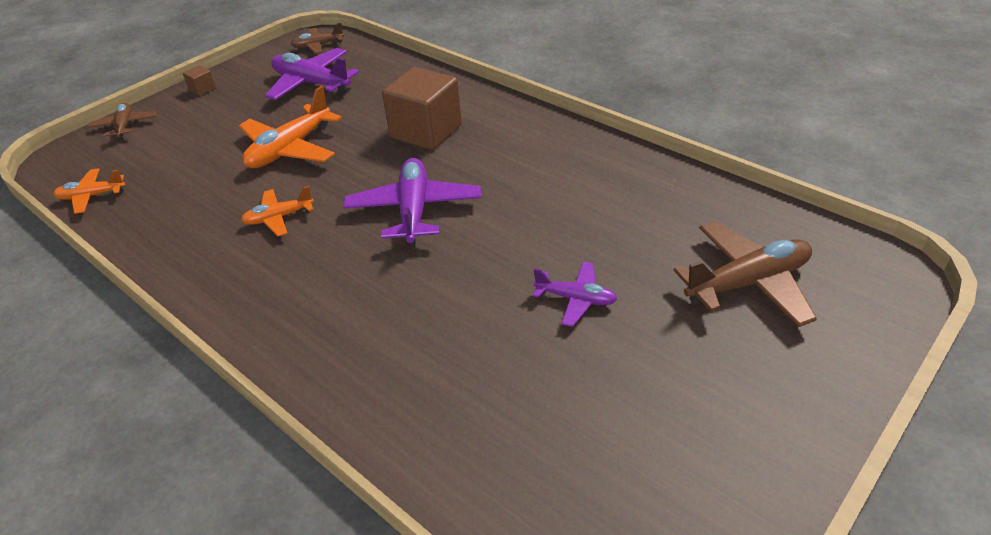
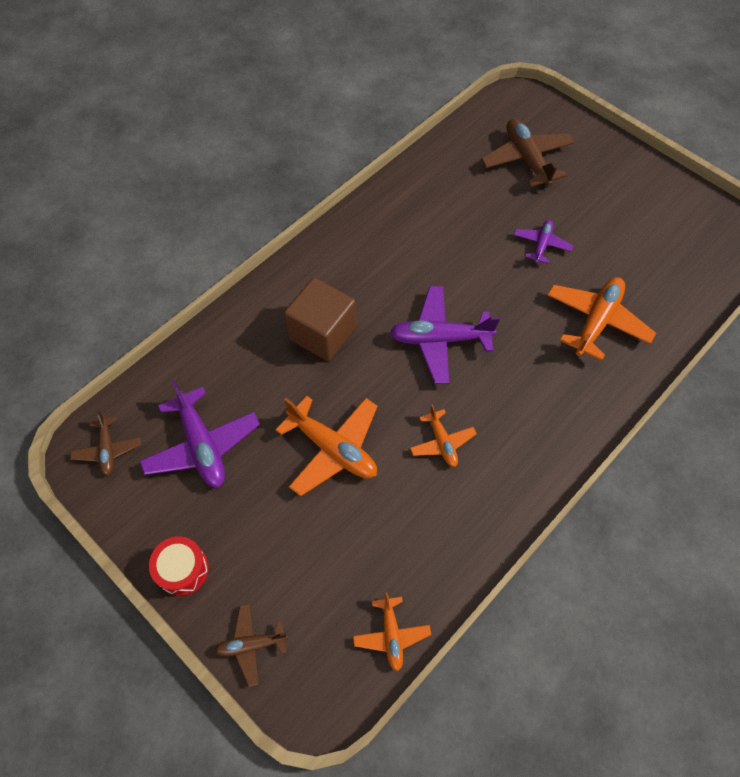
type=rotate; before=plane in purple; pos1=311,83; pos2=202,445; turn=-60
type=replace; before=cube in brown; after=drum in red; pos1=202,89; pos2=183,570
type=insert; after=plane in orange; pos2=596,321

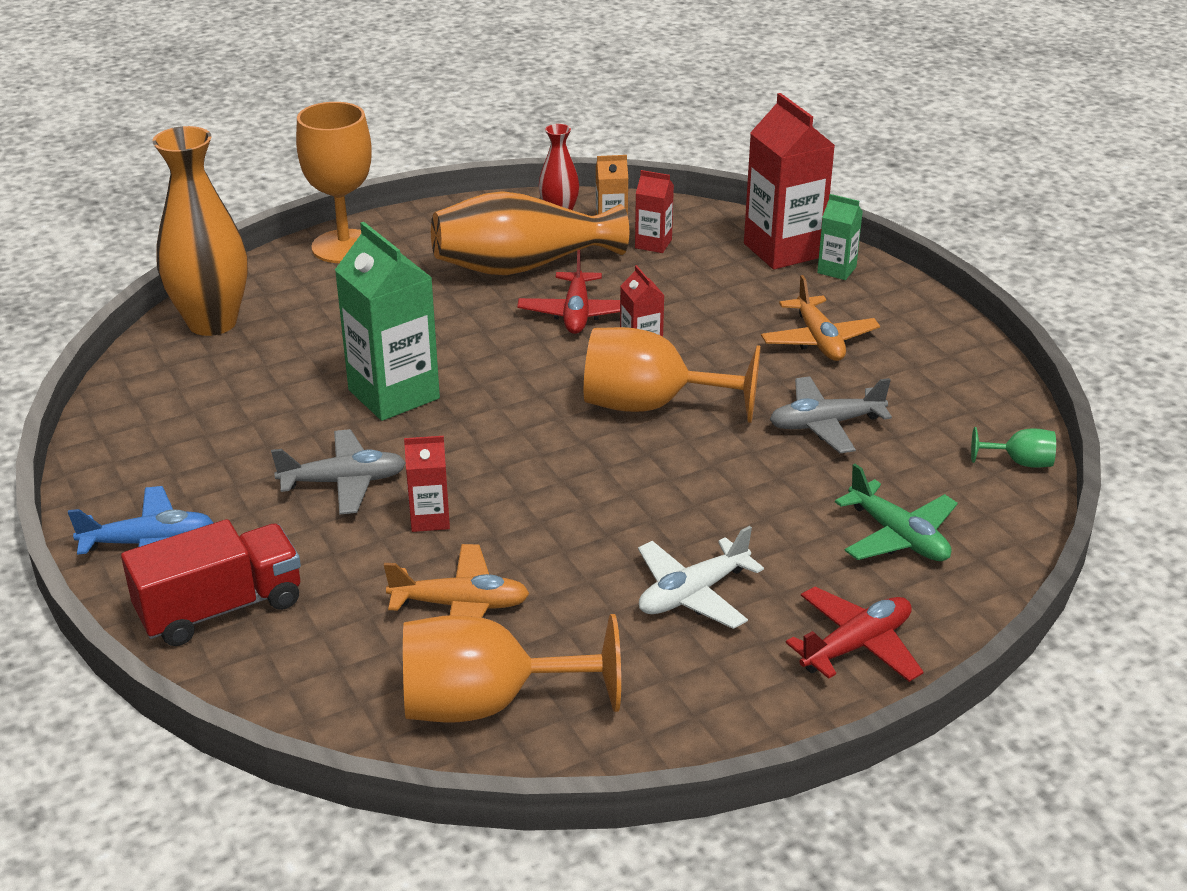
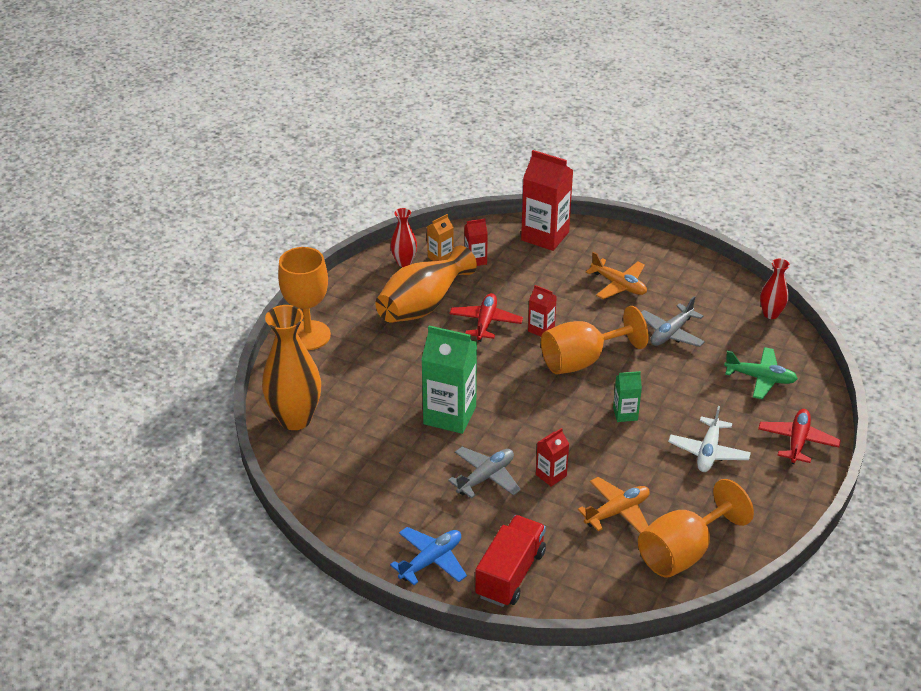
type=rotate; before=plane in red; pos1=576,313; pos2=485,322; turn=-135
type=move; before=carton in green; pos1=836,270; pos2=625,414
type=replace; before=goblet in green; after=vase in red; pos1=1019,462; pos2=771,314

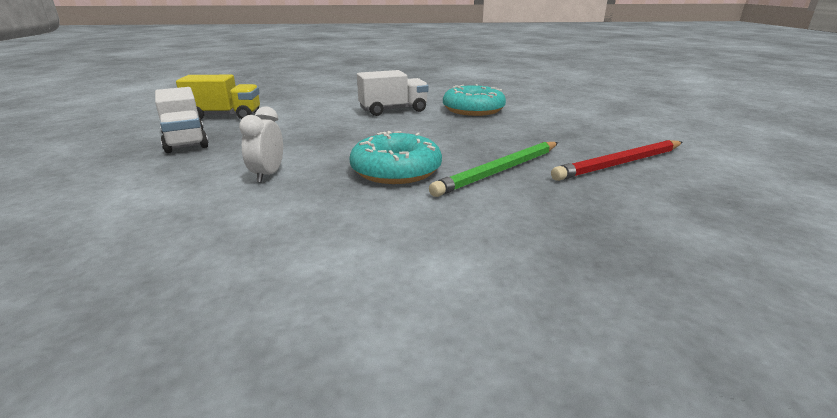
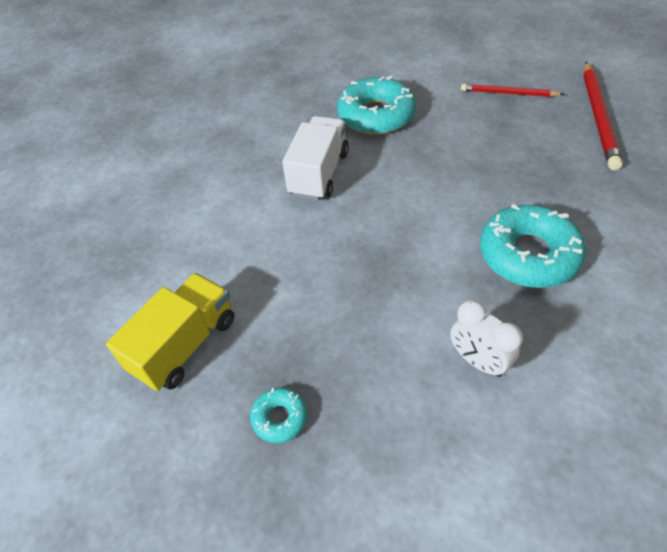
type=replace; before=truck in white; after=donut in turquoise; pos1=185,141; pos2=280,418
type=insert; after=pencil in red; pos2=508,93
type=delete; before=pencil in green; pos1=500,171

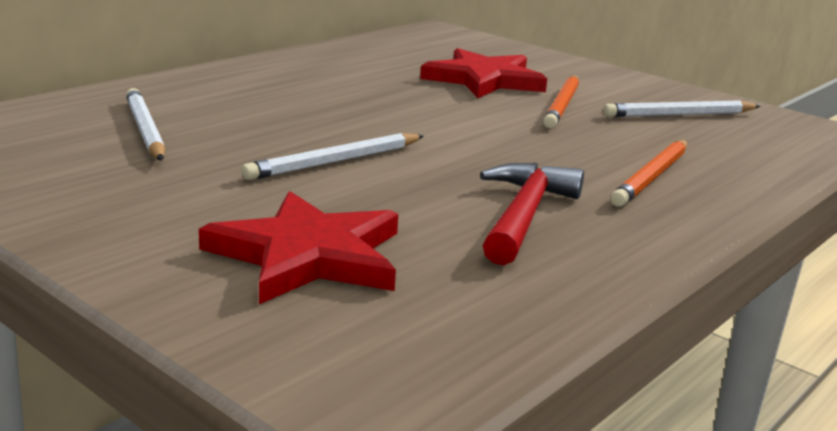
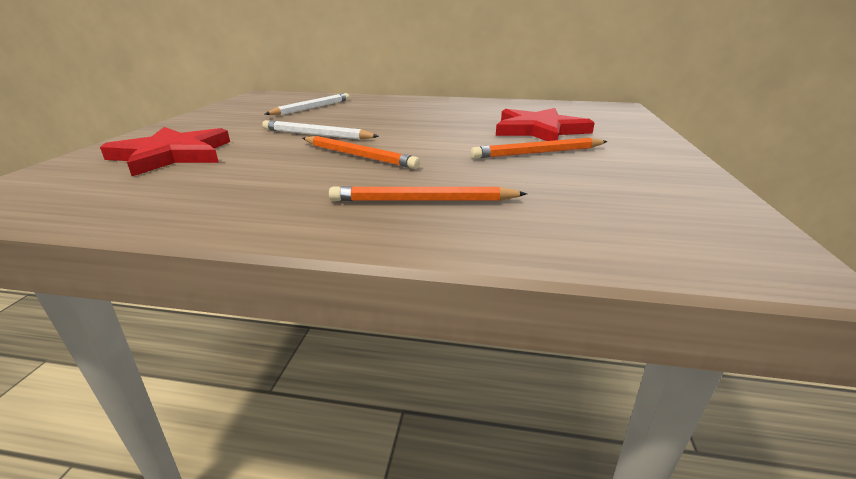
type=insert; after=pencil in orange; pos2=358,156
type=delete; before=hammer in red; pos1=524,215
type=delete; before=pencil in white; pos1=679,114

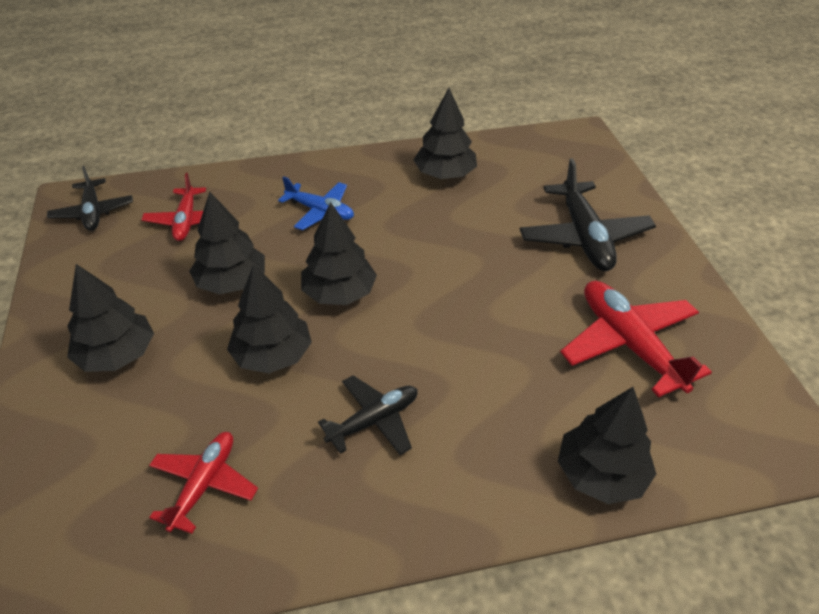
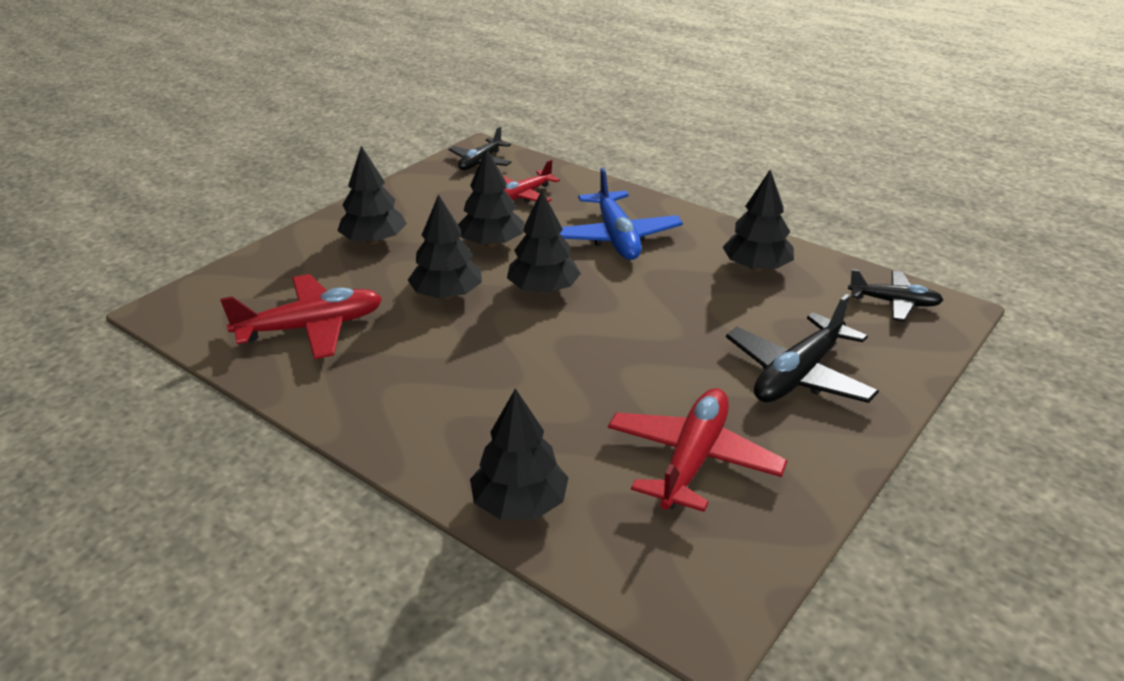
type=resize; before=plane in red; pos1=204,485; pos2=311,328; scale=1.59
type=resize; before=plane in blue; pos1=320,211; pos2=616,237; scale=1.59
type=move; before=plane in black; pos1=374,421; pos2=894,303

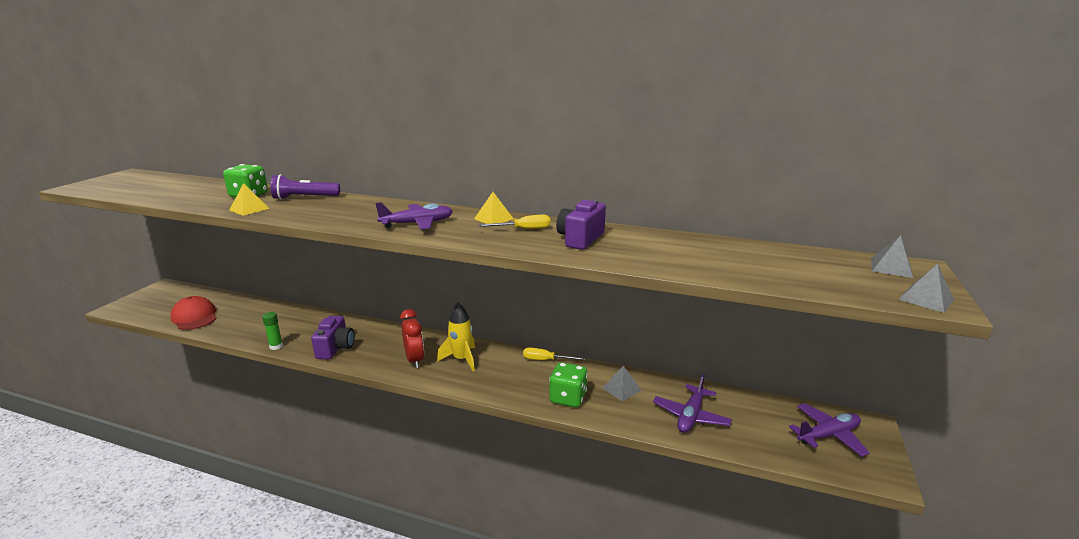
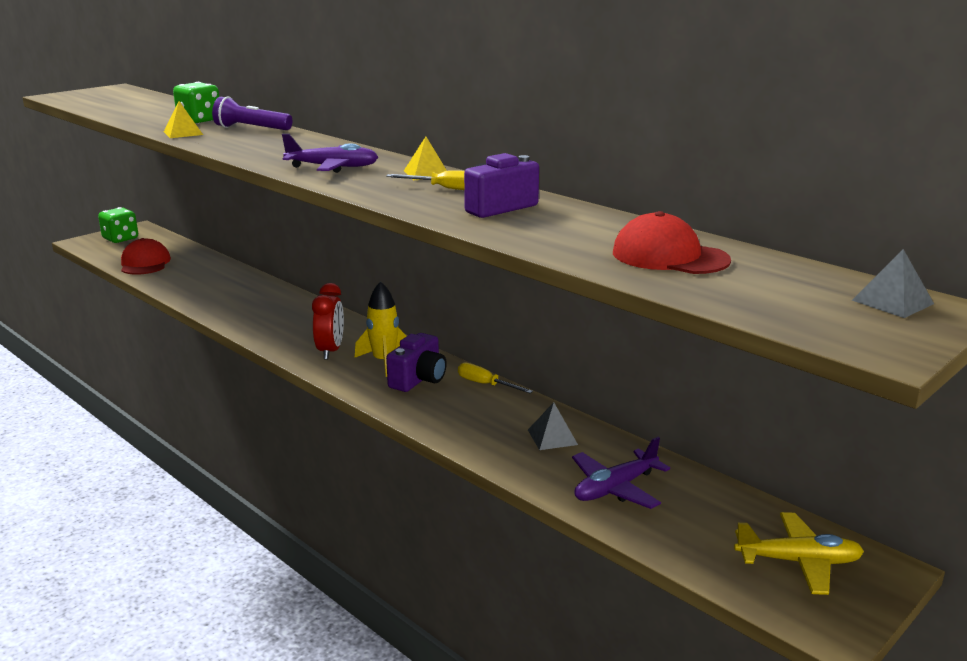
type=move; before=dice in green; pos1=568,398; pos2=120,239
type=move; before=camera in purple; pos1=335,348; pos2=418,379
type=insert; after=cap in red; pos2=669,256
type=recolor; before=plane in purple; after=plane in yellow; pos1=828,435; pos2=798,562
type=delete; before=glue stick in green; pos1=276,346
type=delete; before=pyramid in grey; pos1=926,299

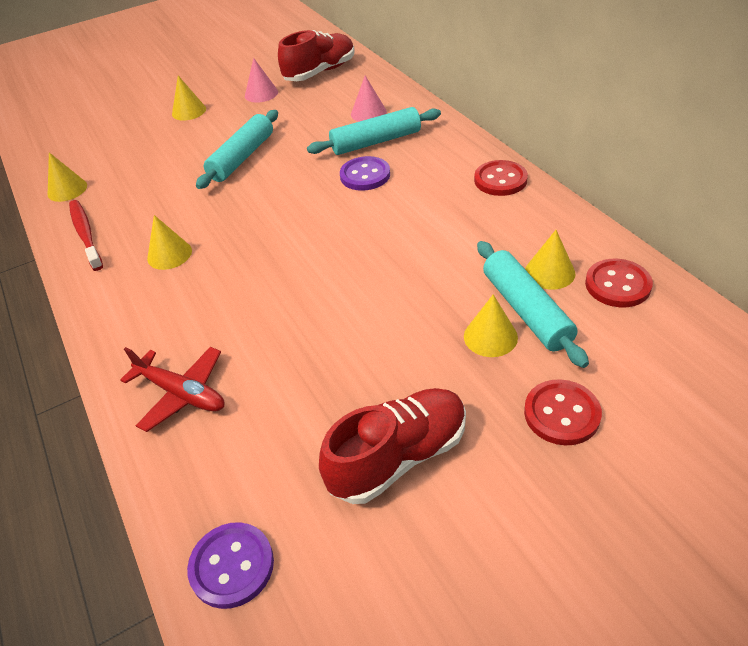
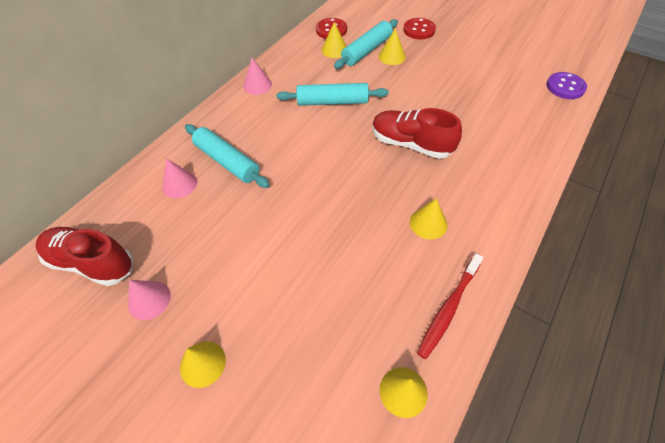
type=replace; before=button in red; after=cone in pink; pos1=500,180; pos2=257,85
type=move; before=rolling pin in turquoise; pos1=242,157; pos2=332,102
type=move; before=shoe in red; pos1=398,457; pos2=411,144
type=delete; before=plane in red; pos1=182,393
type=delete; before=button in purple; pos1=365,175

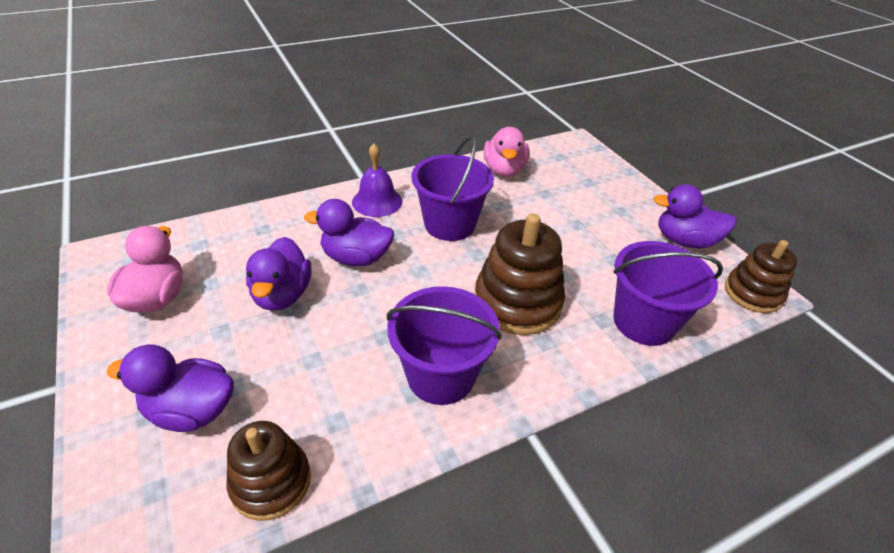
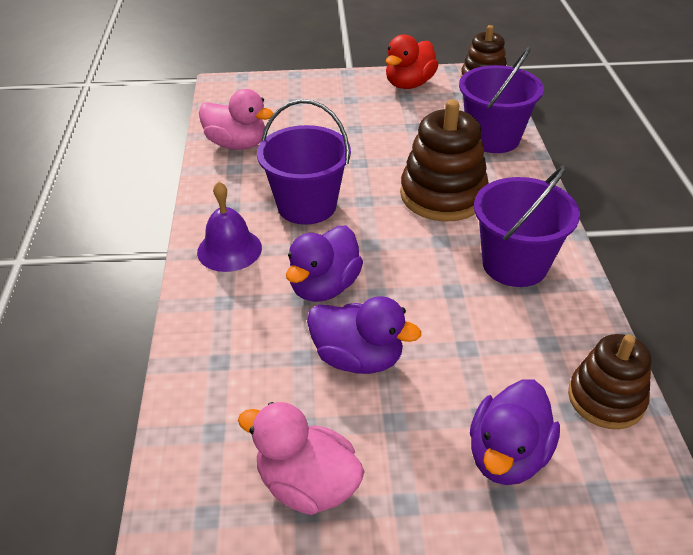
type=recolor; before=duck in purple; after=duck in red; pos1=684,241; pos2=409,84

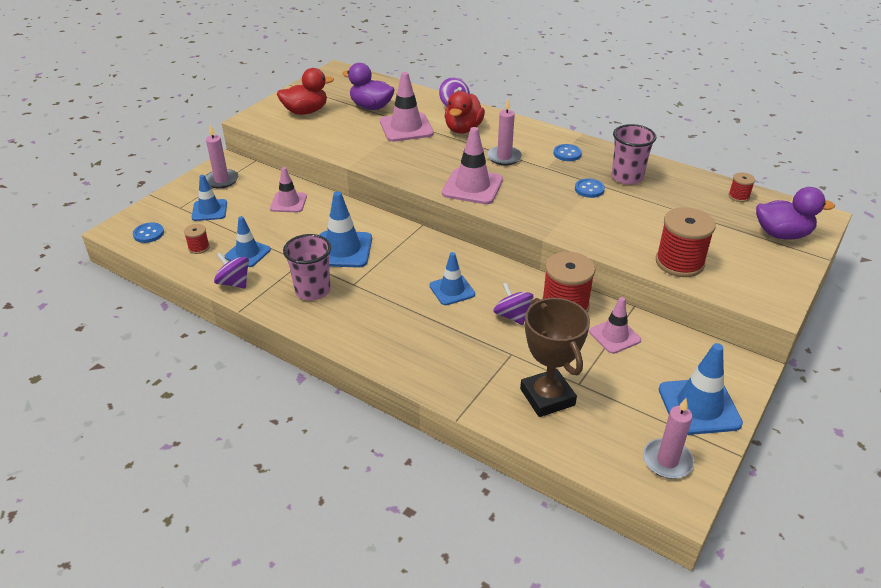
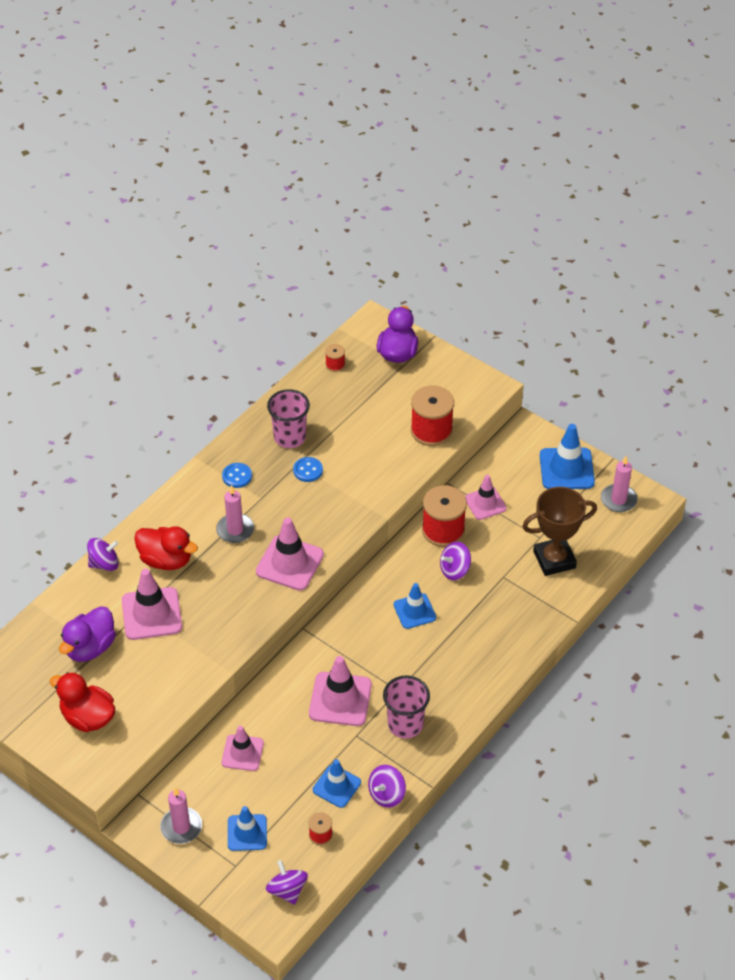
type=rotate; before=duck in red; pos1=305,111; pos2=88,717; turn=-45
type=replace; before=button in blue; after=spinning top in purple; pos1=148,234; pos2=287,890
type=recolor; before=traffic cone in blue; after=traffic cone in pink; pos1=343,250; pos2=340,699

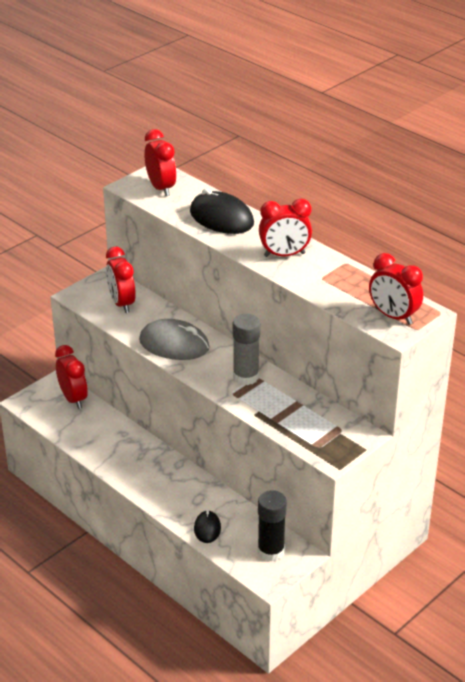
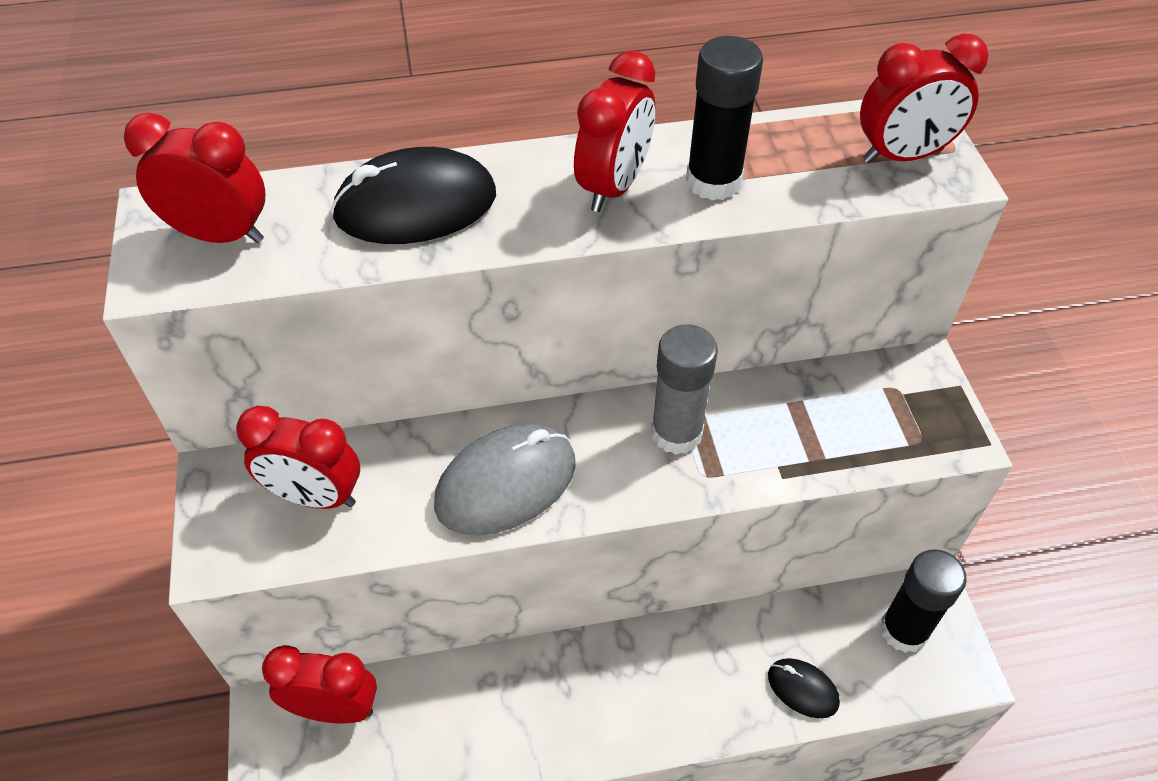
type=insert; after=glue stick in black; pos2=713,181

